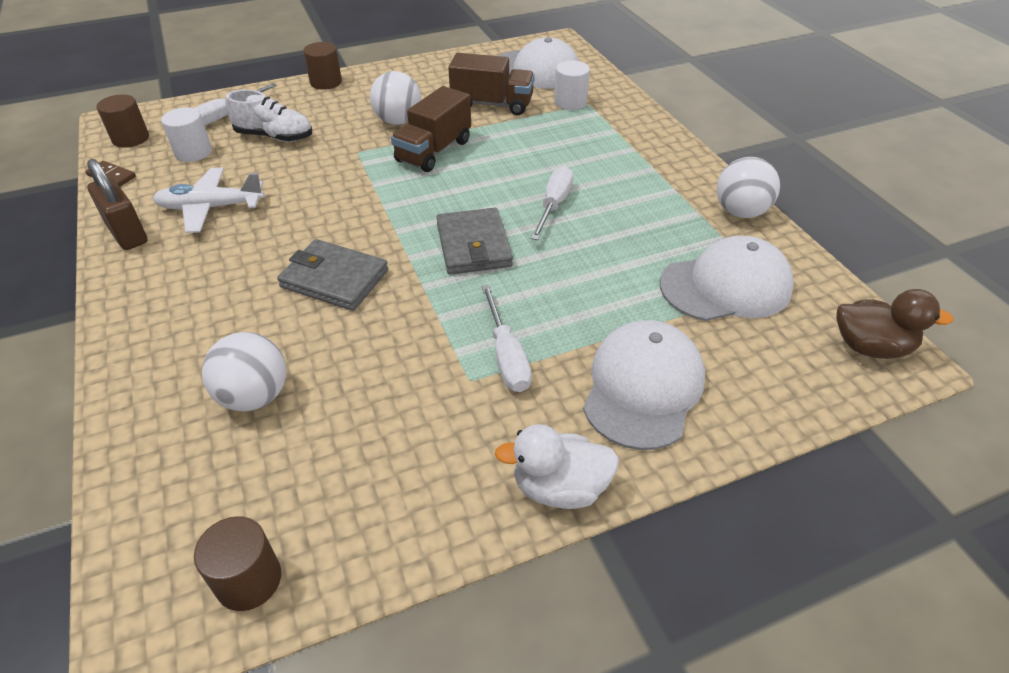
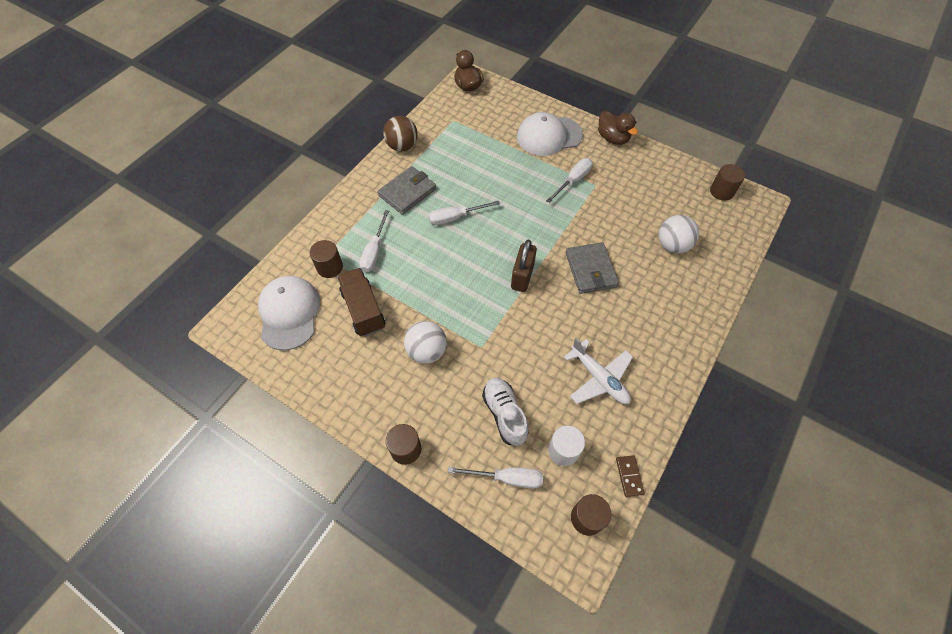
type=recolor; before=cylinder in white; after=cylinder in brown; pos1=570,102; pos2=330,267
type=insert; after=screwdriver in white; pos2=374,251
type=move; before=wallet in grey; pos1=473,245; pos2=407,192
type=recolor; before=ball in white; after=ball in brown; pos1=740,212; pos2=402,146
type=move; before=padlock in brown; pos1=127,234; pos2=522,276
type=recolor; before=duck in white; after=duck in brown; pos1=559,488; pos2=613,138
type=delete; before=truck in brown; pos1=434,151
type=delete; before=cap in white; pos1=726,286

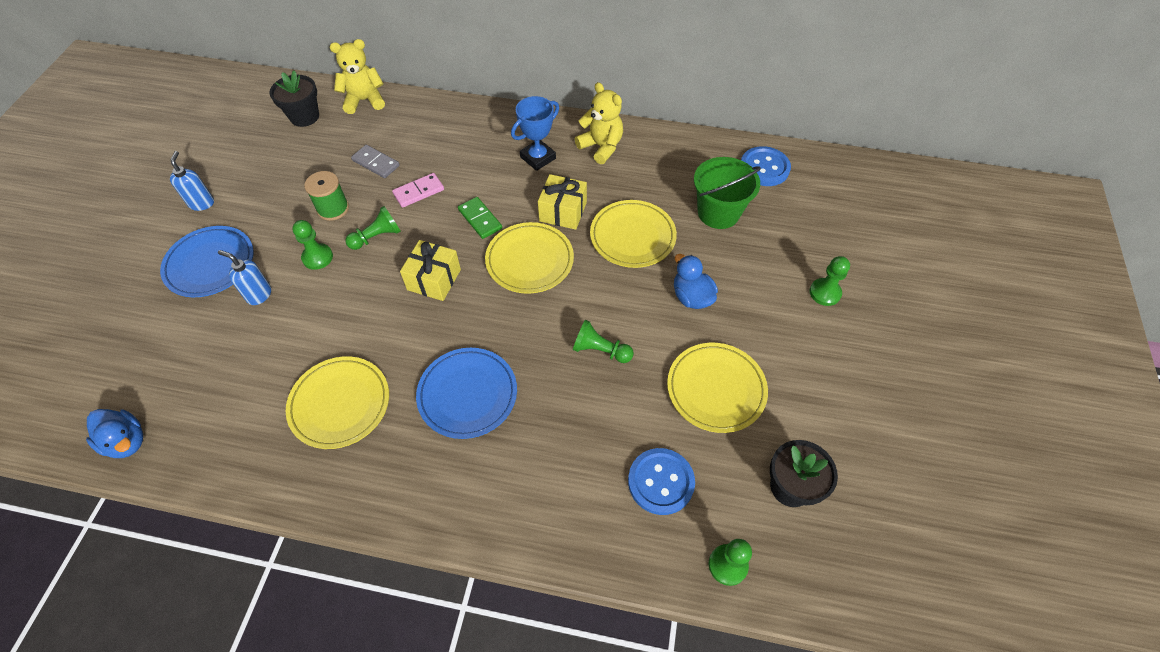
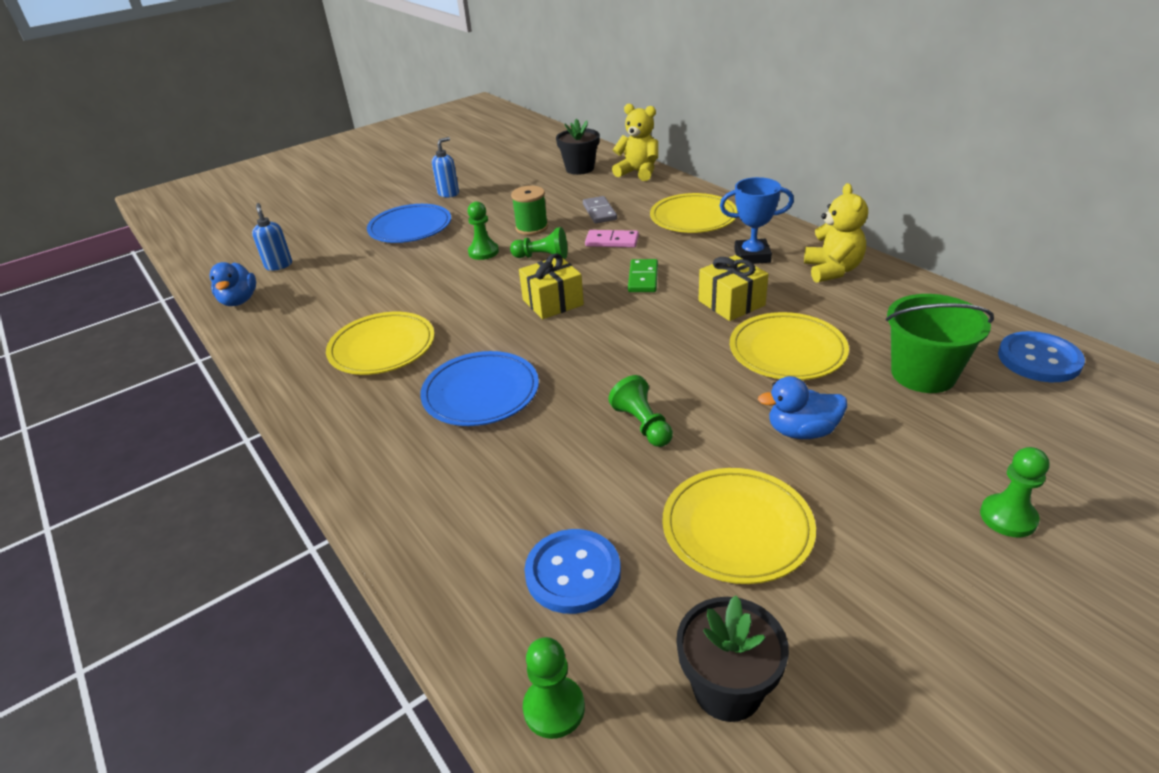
type=move; before=soap dispenser in blue; pos1=259,294; pos2=279,265
type=move; before=plate in yellow; pos1=529,260; pos2=693,218
type=rotate; before=duck in blue; pos1=691,297; pos2=801,431; turn=-105

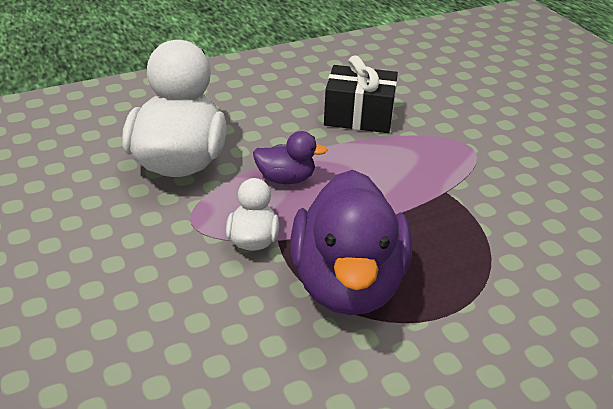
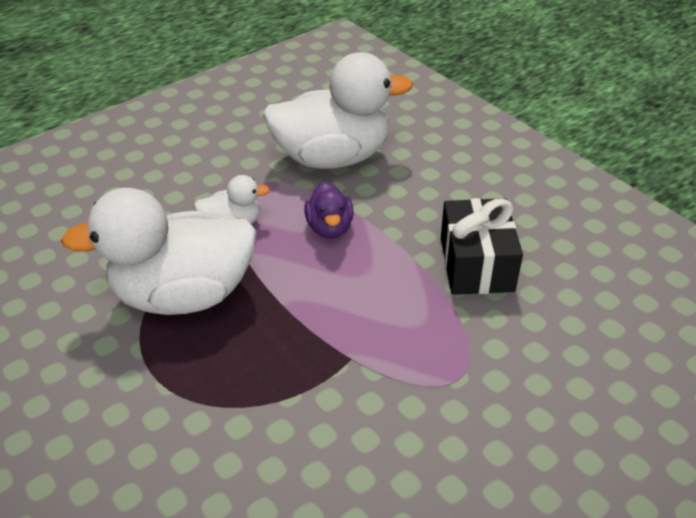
type=recolor; before=duck in purple; after=duck in white; pos1=348,283; pos2=185,294

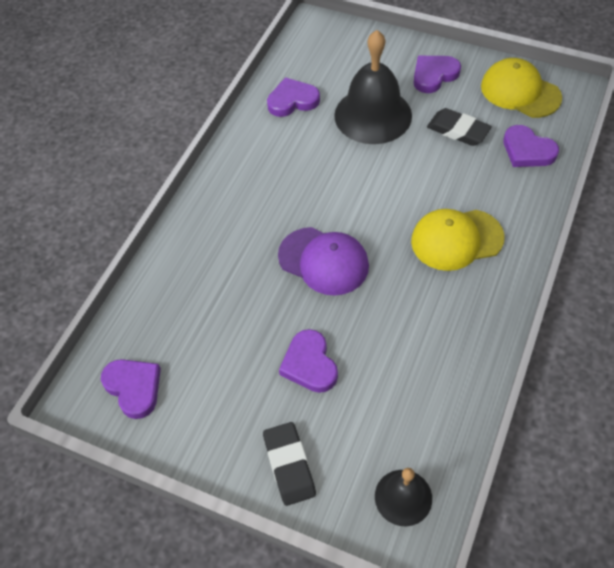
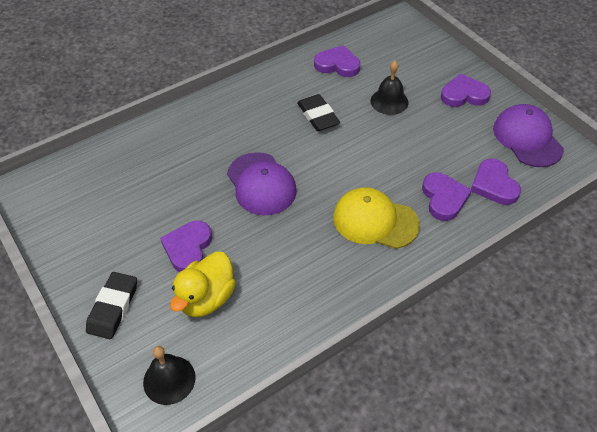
type=insert; after=duck in yellow; pos2=206,298
type=move; before=eraser in black; pos1=458,130; pos2=318,116
type=resize; before=bell in black; pos1=373,115; pos2=389,101; scale=0.54
type=move; before=heart in purple; pos1=134,388; pos2=444,198
type=recolor; before=cap in yellow; after=cap in purple; pos1=520,92; pos2=527,138

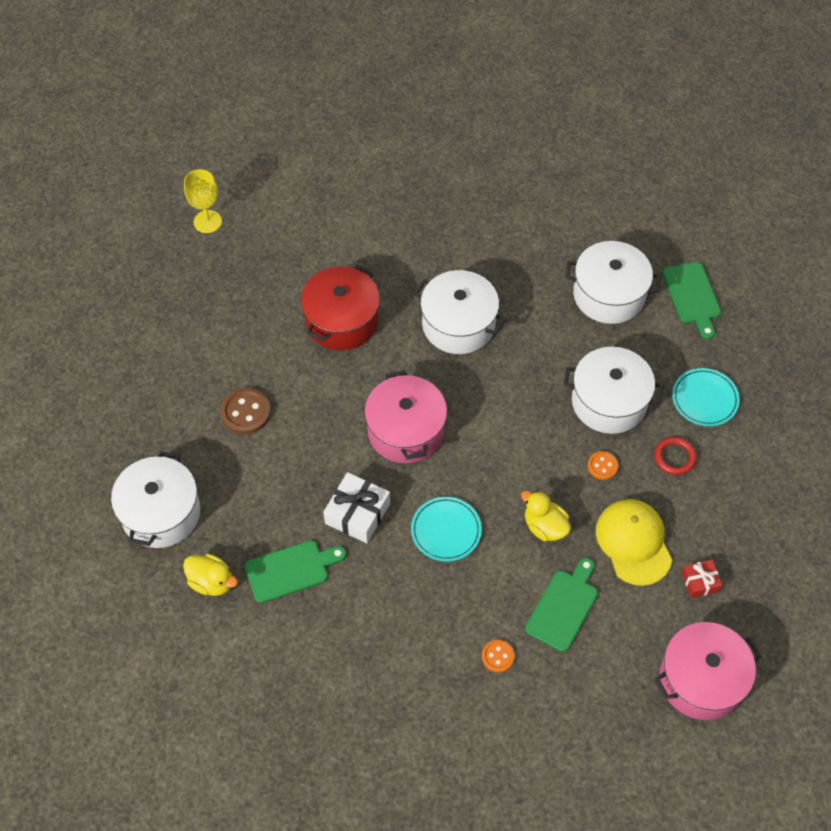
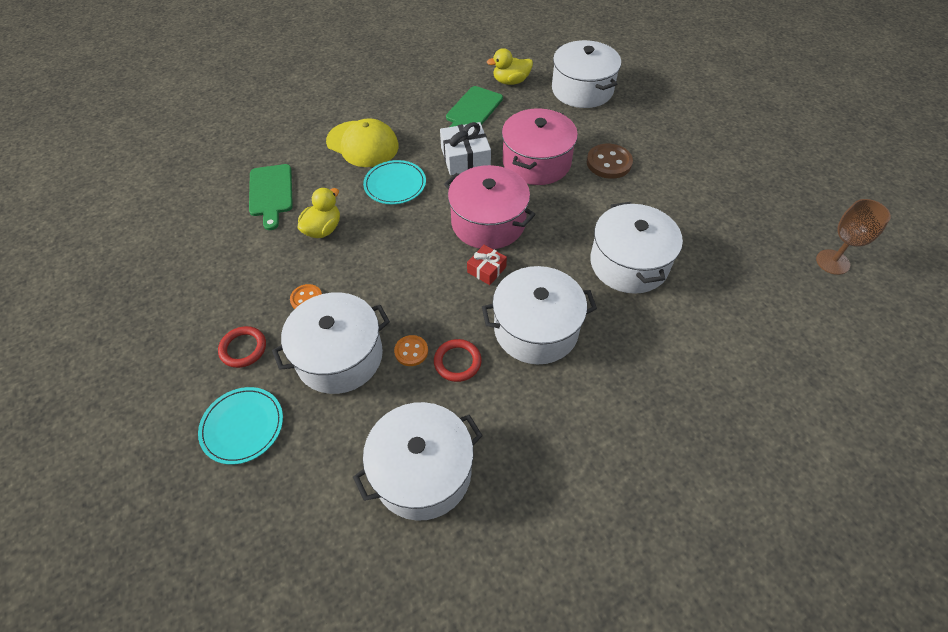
type=rotate; before=duck in yellow; pos1=544,526; pos2=323,229; turn=-60
type=move; before=cap in yellow; pos1=633,542; pos2=362,144
type=move; before=button in orange; pos1=498,656; pos2=411,351
type=insert; after=ring in red; pos2=457,362
type=move; before=gift in red; pos1=700,582; pos2=486,269
type=move; before=pot in pink; pos1=701,680; pos2=536,162
type=recolor; before=pot in red; after=pot in white; pos1=342,320; pos2=629,263
type=recolor; before=goblet in yellow; after=goblet in brown; pos1=207,221; pos2=832,262
type=delete; before=cutting board in green; pos1=692,296

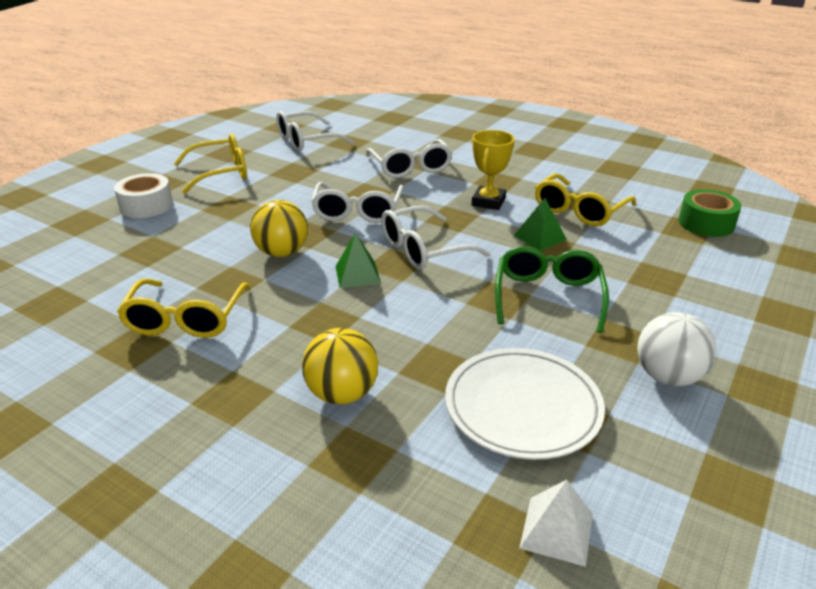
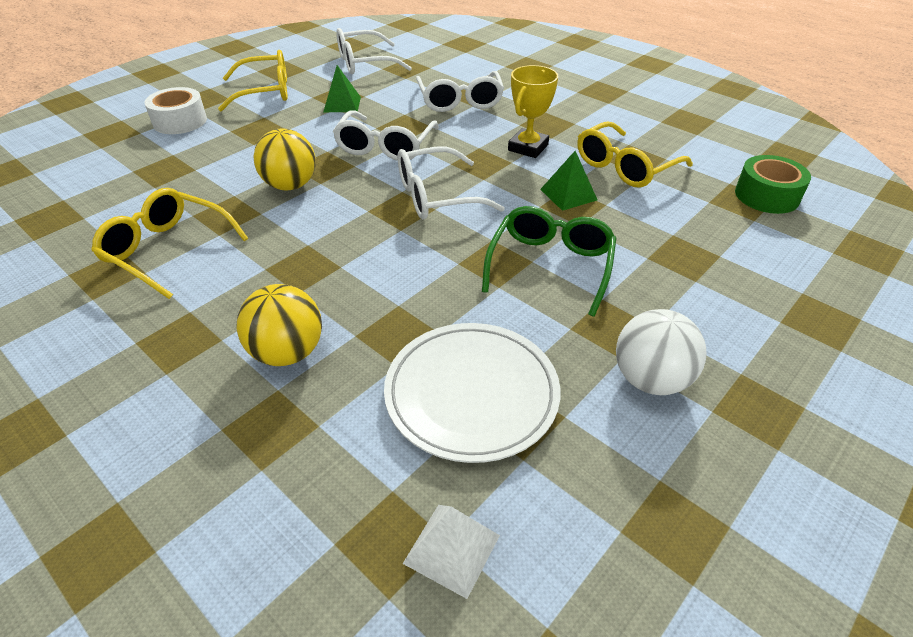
type=rotate; before=glasses in yellow; pos1=185,320; pos2=167,250; turn=105
type=move; before=pyramid in green; pos1=357,274; pos2=342,104

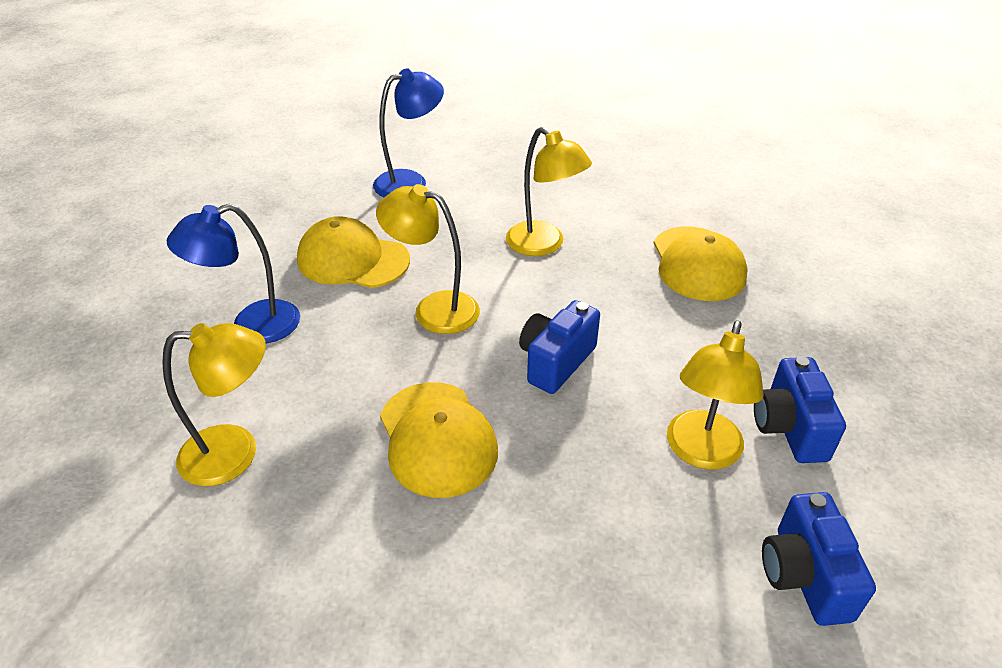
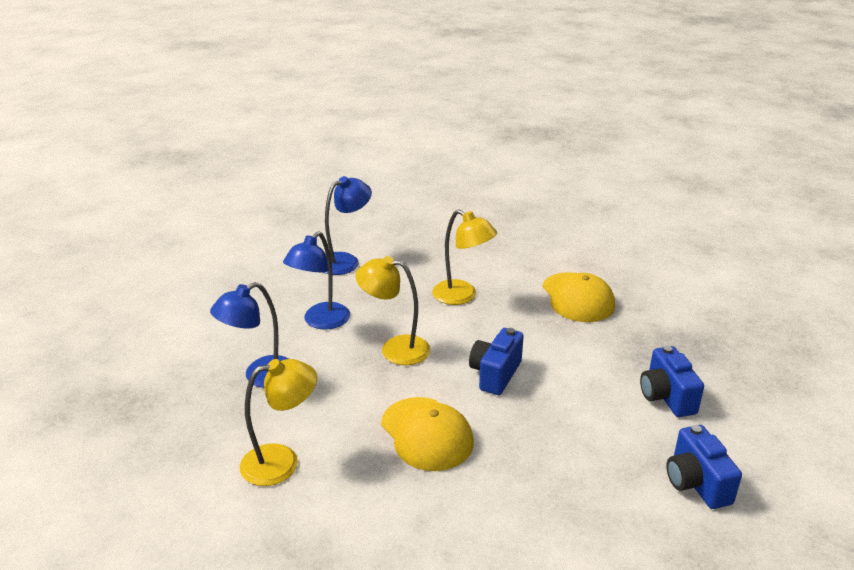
type=replace; before=cap in yellow; after=lamp in blue; pos1=353,260; pos2=321,321
type=delete; before=lamp in yellow; pos1=701,452

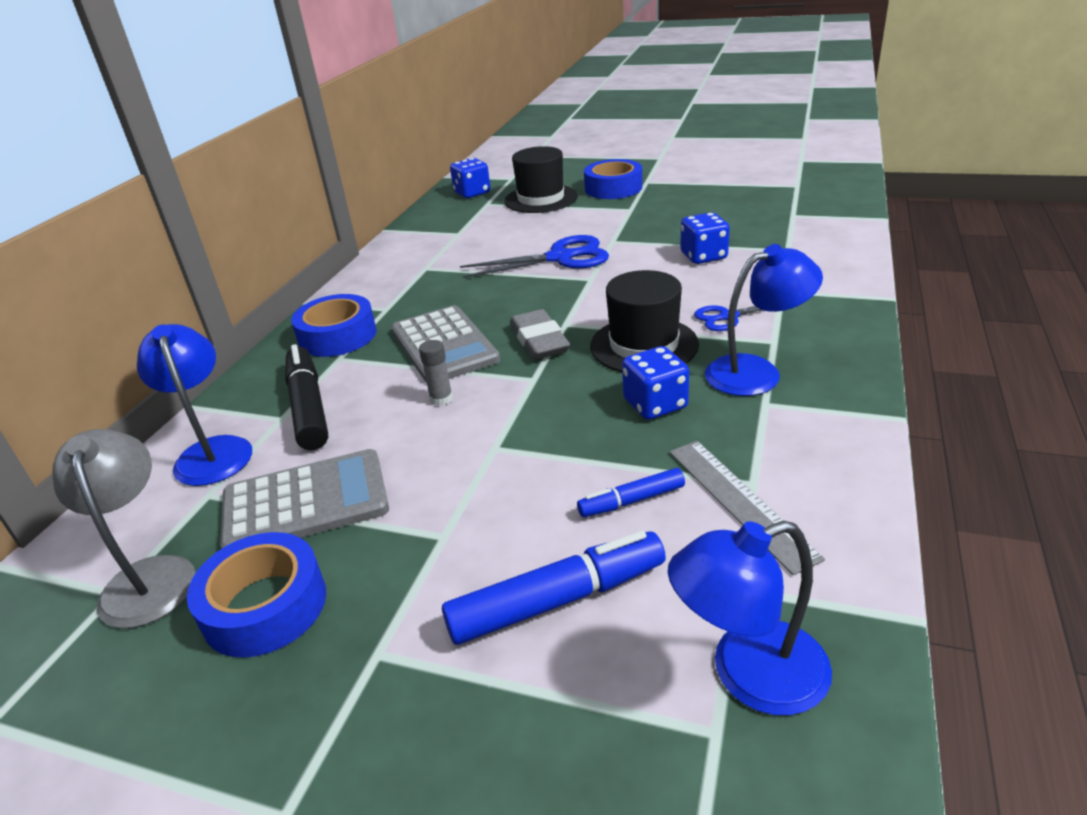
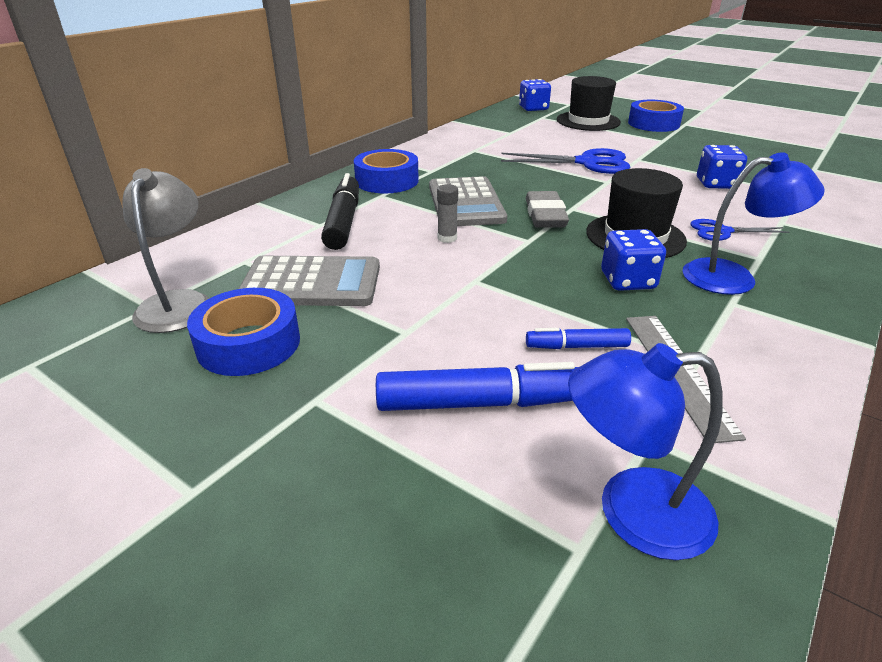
type=delete; before=lamp in blue; pos1=212,451

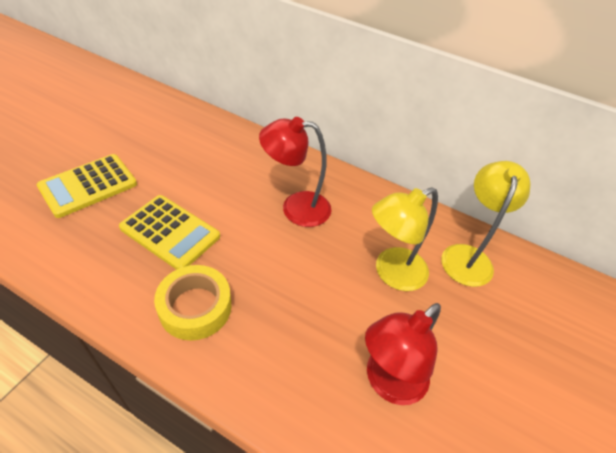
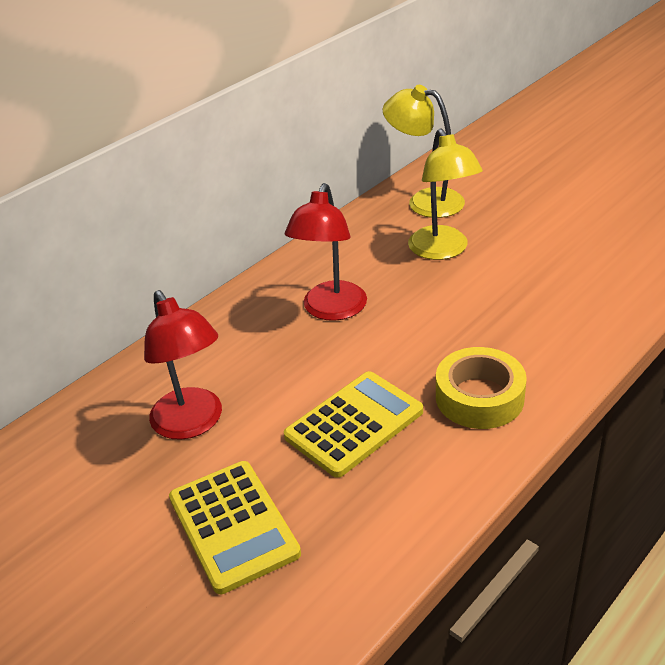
type=move; before=lamp in red; pos1=388,383; pos2=192,424

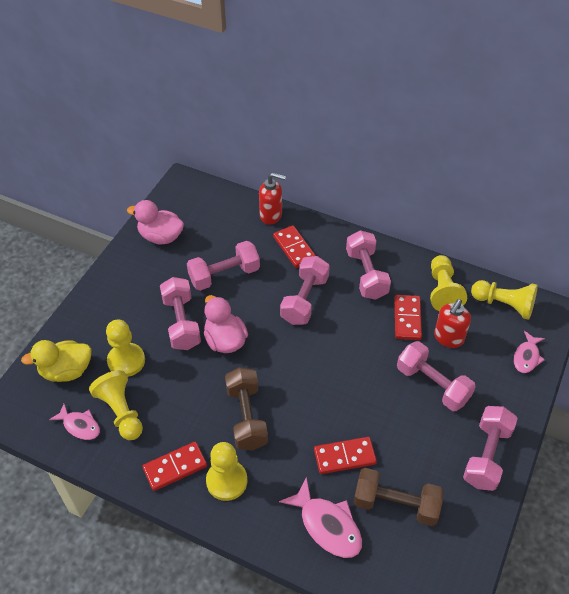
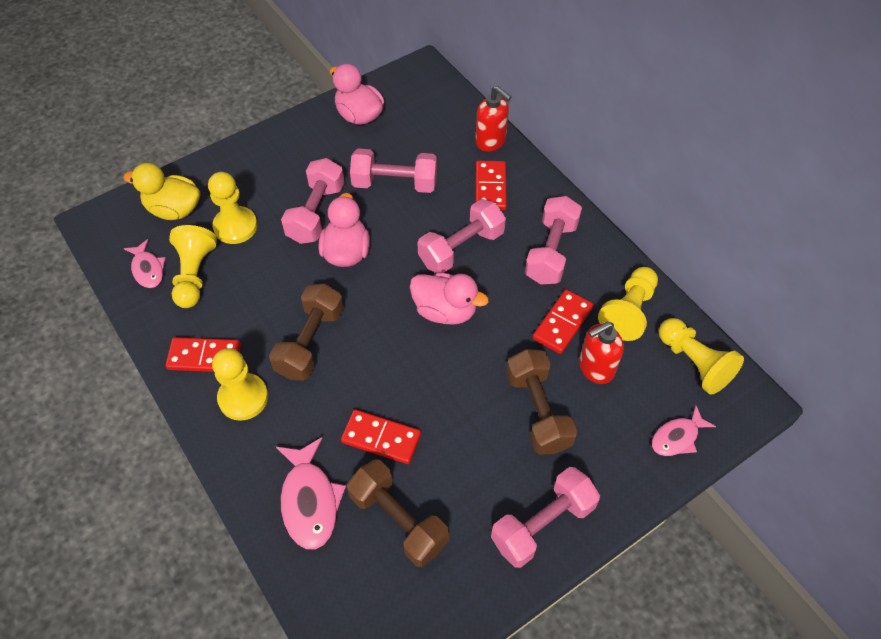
type=insert; after=duck in pink; pos2=445,311
type=recolor; before=dumbbell in pink; after=dumbbell in brown; pos1=432,384; pos2=538,411

